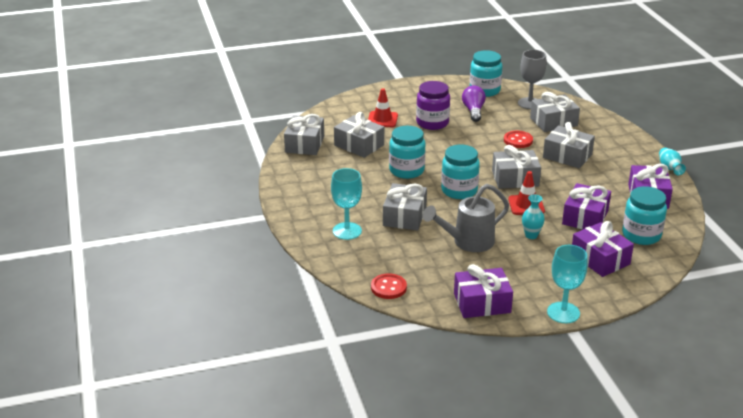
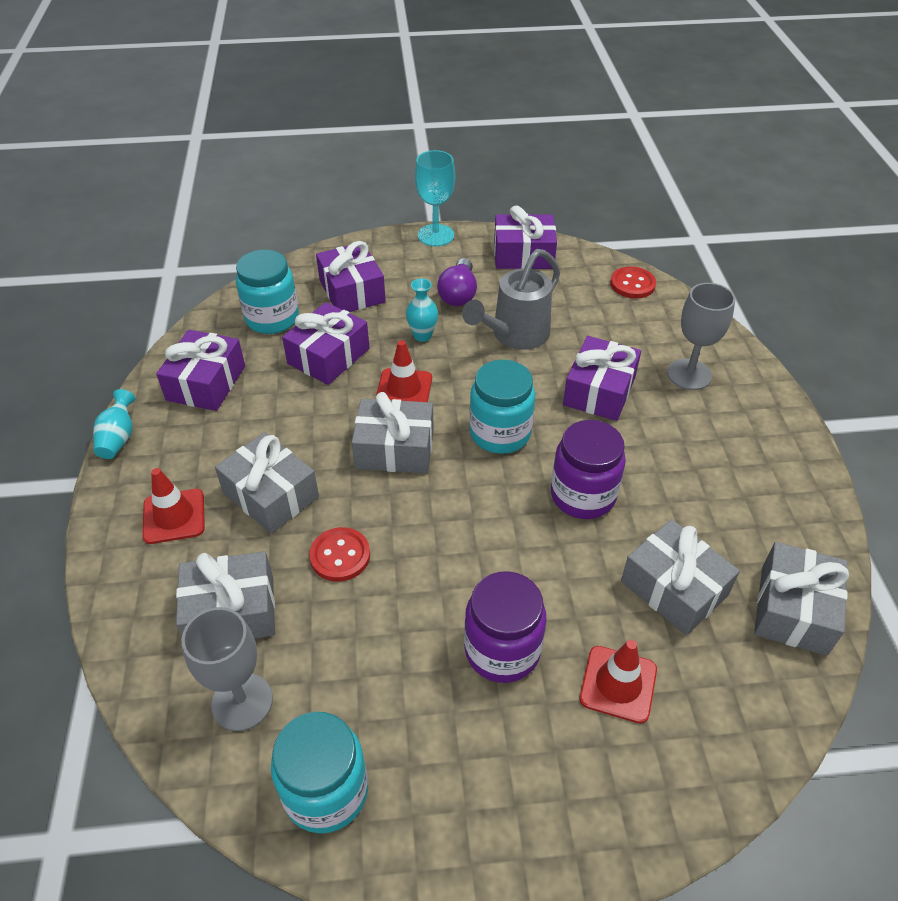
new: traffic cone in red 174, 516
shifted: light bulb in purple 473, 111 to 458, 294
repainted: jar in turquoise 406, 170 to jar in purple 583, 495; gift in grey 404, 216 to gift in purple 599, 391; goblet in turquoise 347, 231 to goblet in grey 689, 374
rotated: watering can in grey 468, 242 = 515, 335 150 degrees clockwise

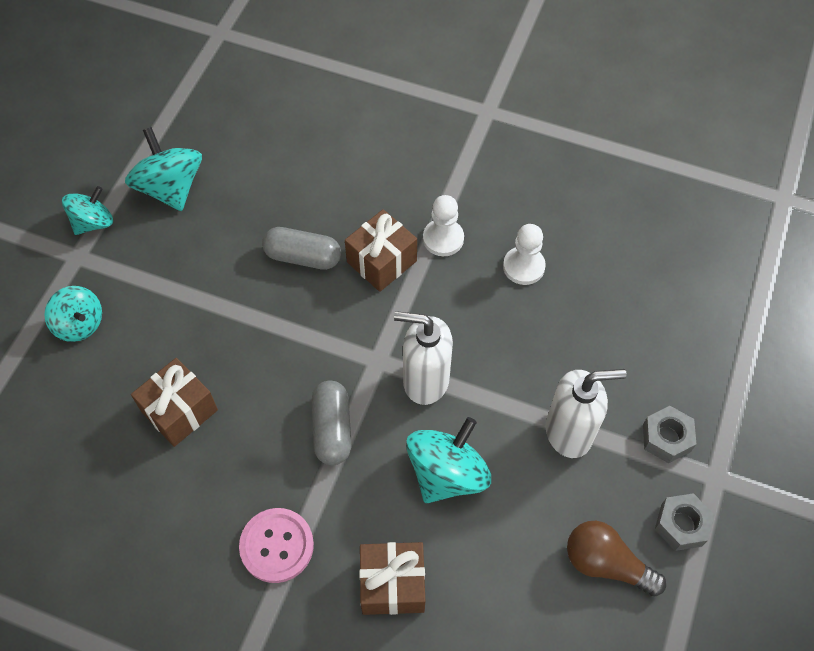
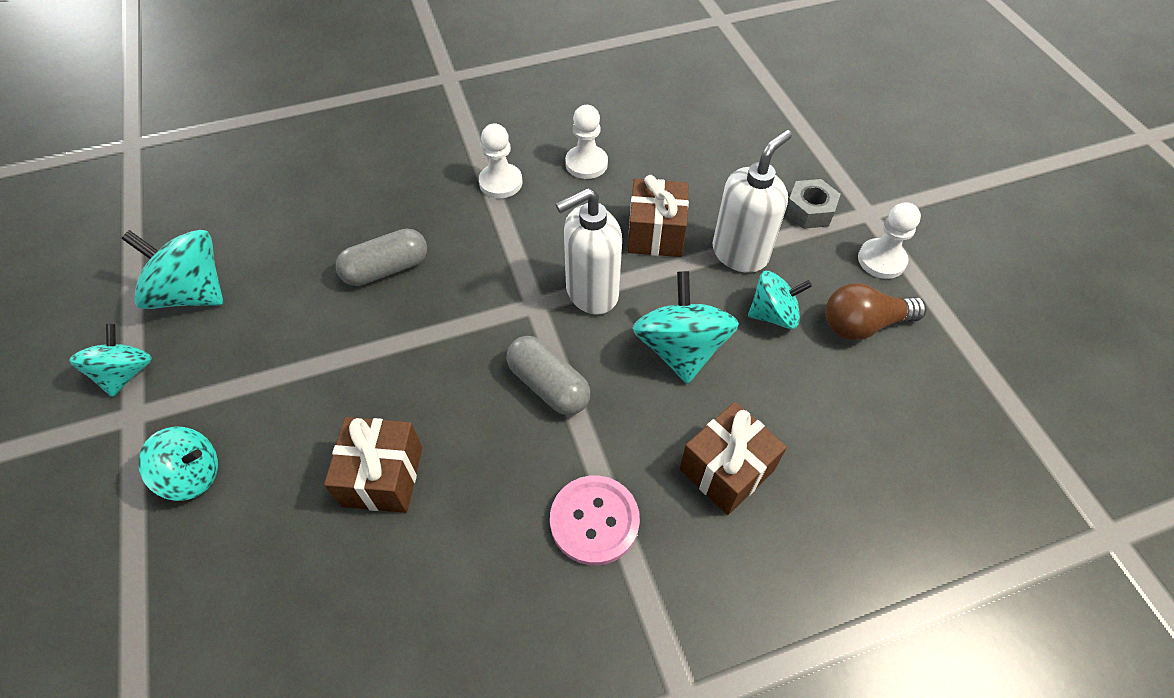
new: spinning top in turquoise 773, 314
shifted: gift in brown 381, 261 to 655, 233
swapped: nut in grey 681, 525 to pawn in white 881, 260

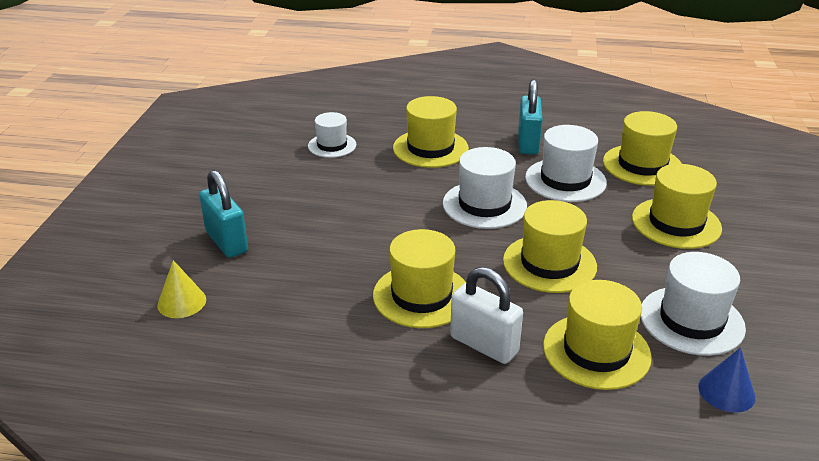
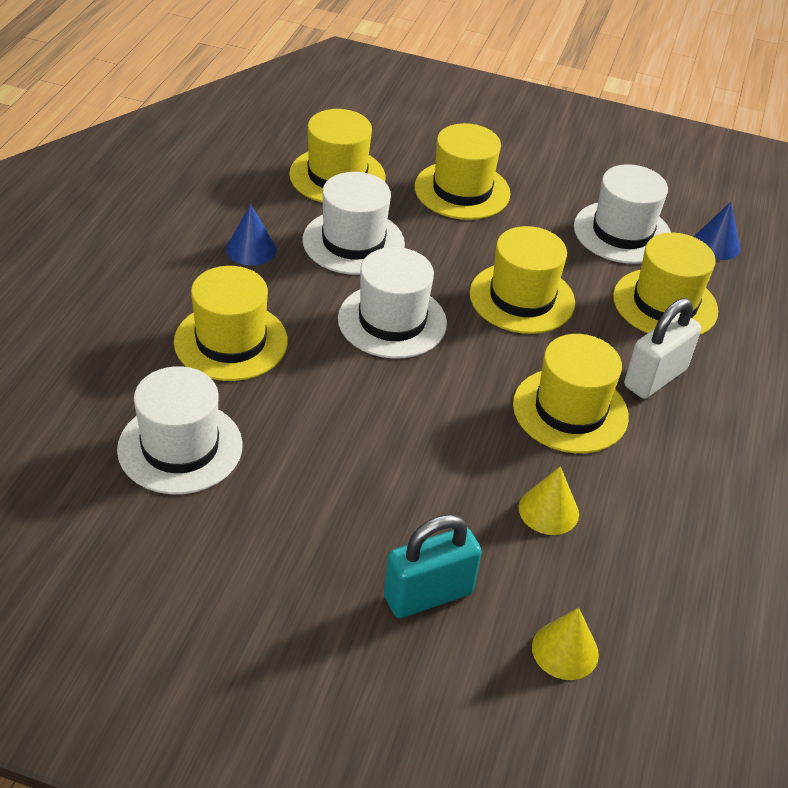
new: cone in yellow 548, 510
swapped: padlock in turquoise 528, 143 to cone in blue 251, 249
scaled: hat in white 332, 145 = 180, 447 x1.55

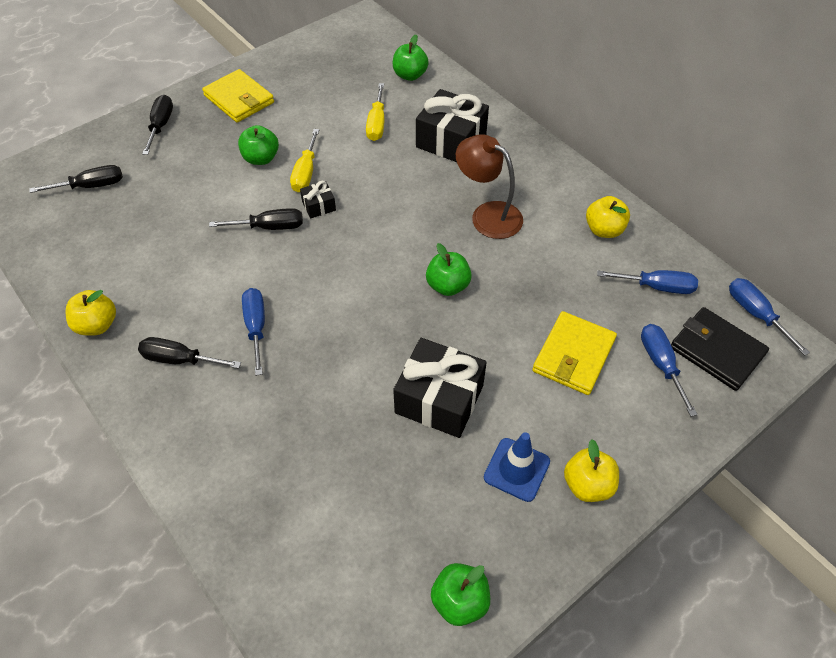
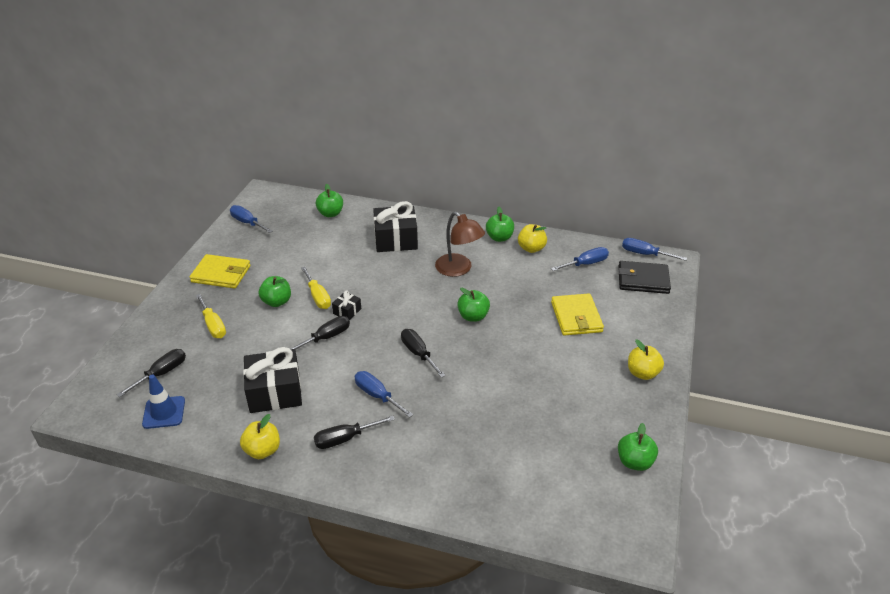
new: apple in green 499, 238
shifted: traffic cone in blue 516, 469 to 164, 412; screwdriver in yellow 376, 124 to 213, 325; screwdriver in blue 661, 364 to 247, 223; gift in black 439, 399 to 275, 392; screwdriver in black 161, 126 to 418, 353
rotated: lamp in brown 488, 215 = 458, 269 135 degrees counterclockwise

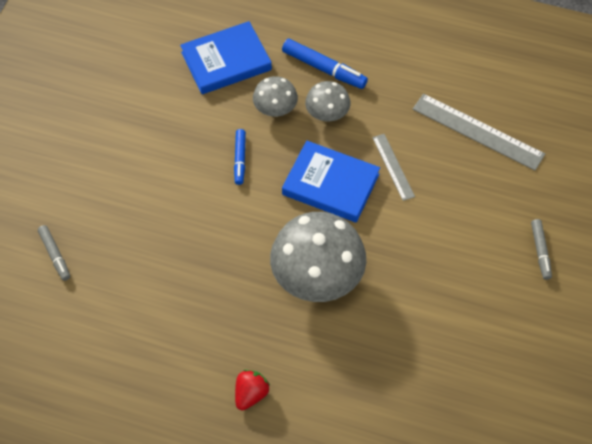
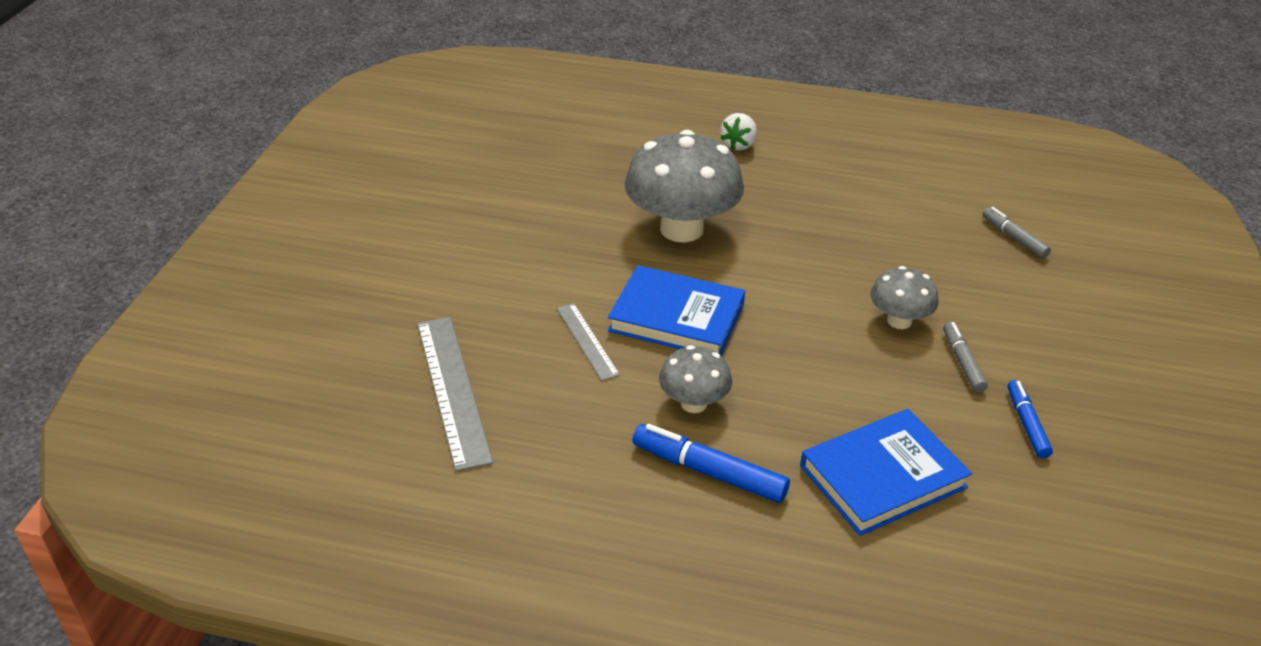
shifted: mushroom in grey 275, 109 to 899, 321; marker in grey 540, 251 to 963, 362; marker in blue 240, 159 to 1027, 424
repainted: strawberry in red 251, 394 to strawberry in white 739, 145
rotated: ruler in grey 478, 131 = 452, 390 45 degrees clockwise

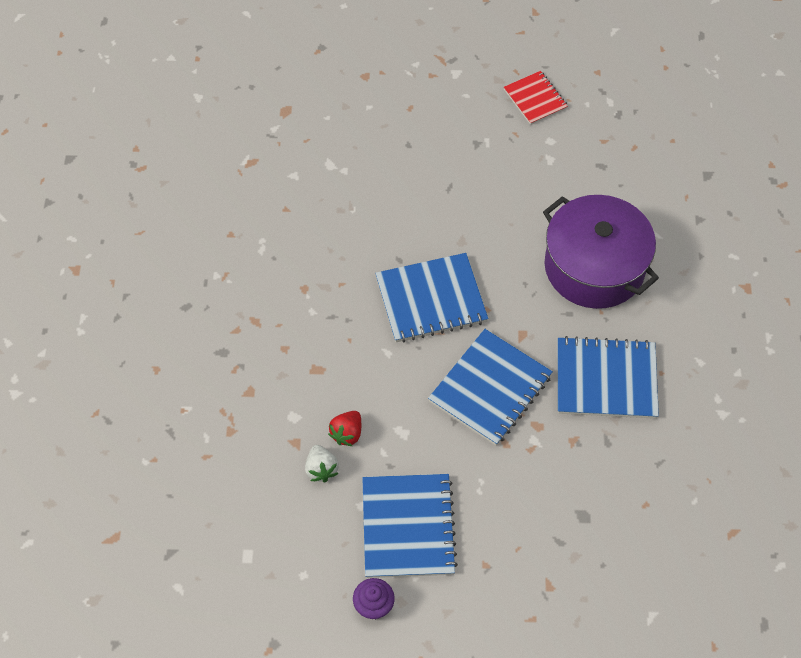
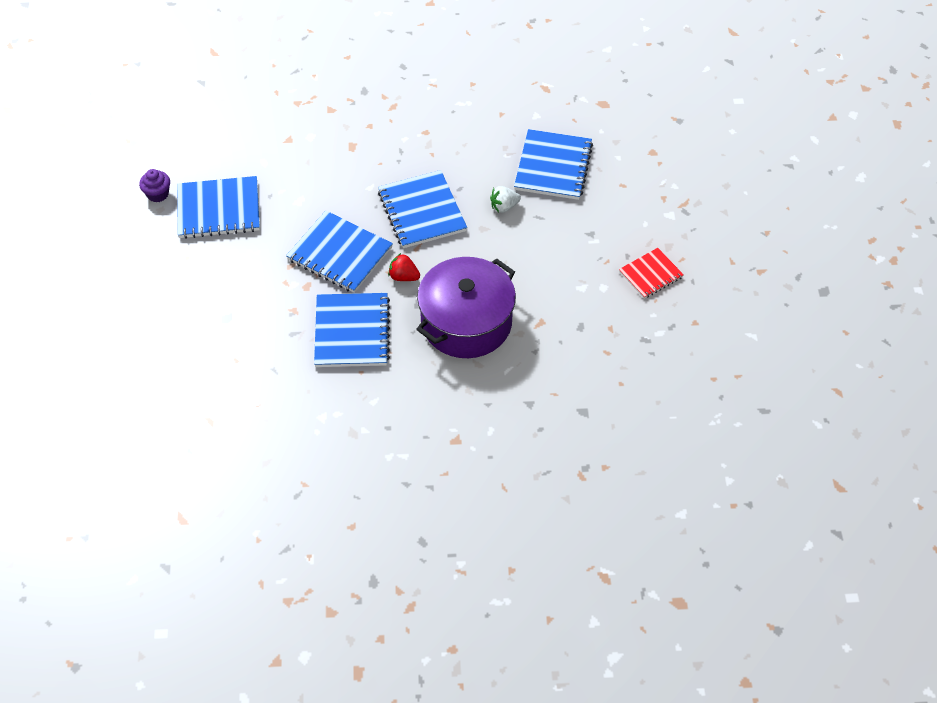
new: notebook in blue 553, 166
shifted: strawberry in red 347, 433 to 403, 277; strawberry in white 321, 469 to 504, 206

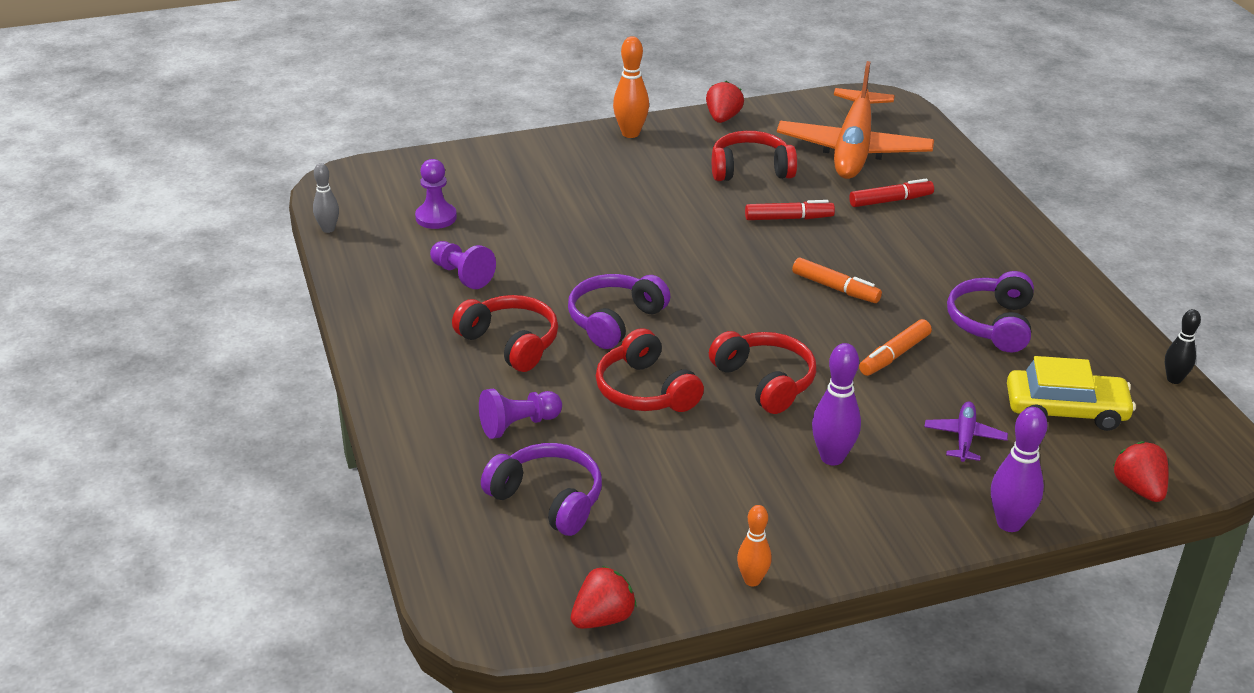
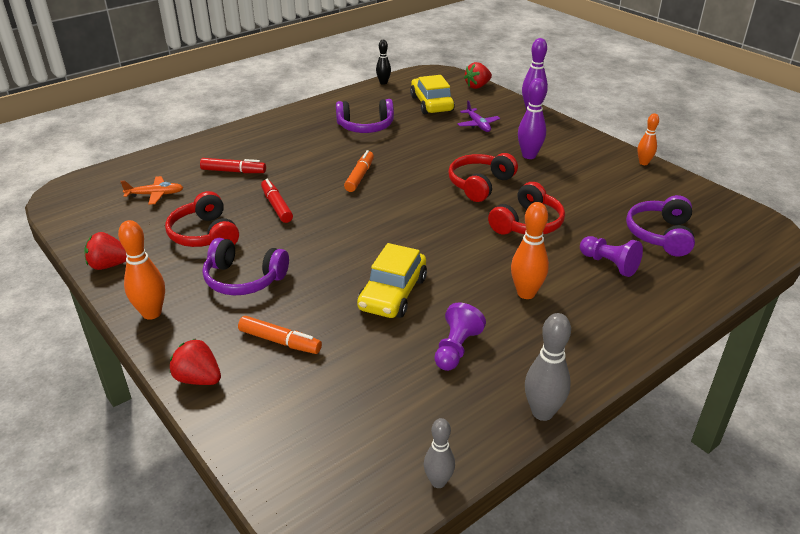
gone: pawn in purple 436, 217
new: car in yellow 392, 293; bowling pin in grey 542, 412
shifted: strawberry in red 603, 618 to 198, 379; headphones in purple 614, 320 to 244, 279; marker in orange 894, 355 to 279, 341
swapped: headphones in red 510, 343 to bowling pin in orange 526, 293
rotated: marker in red 890, 201 = 233, 171 135 degrees clockwise; plane in purple 964, 438 = 478, 125 105 degrees counterclockwise
scaled: plane in orange 853, 148 = 155, 195 x0.41

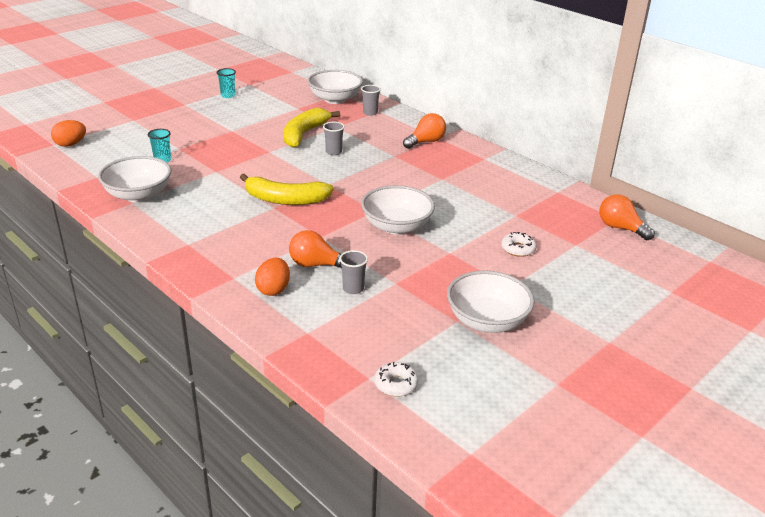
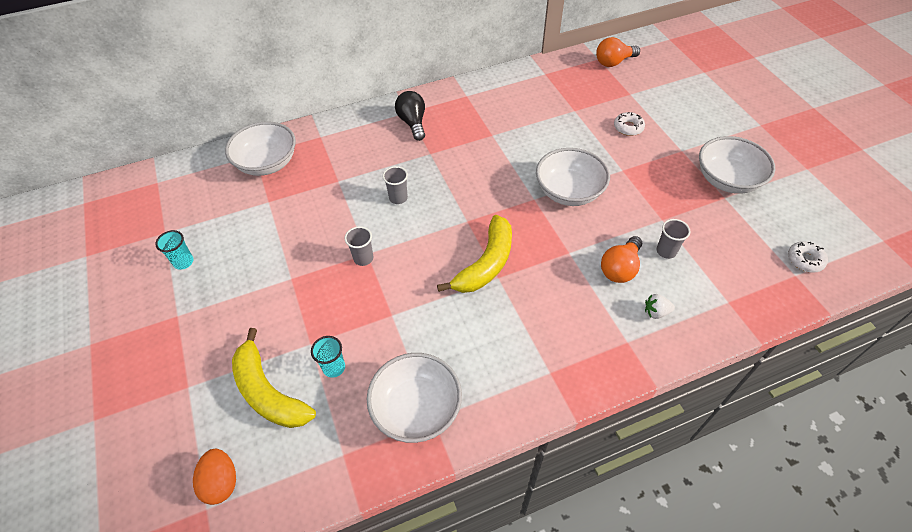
shifted: banana in yellow 304, 134 to 268, 392; cup in grey 370, 113 to 363, 258
swapped: egg in orange 273, 289 to strawberry in white 656, 312
repainted: light bulb in orange 426, 142 to light bulb in black 413, 123

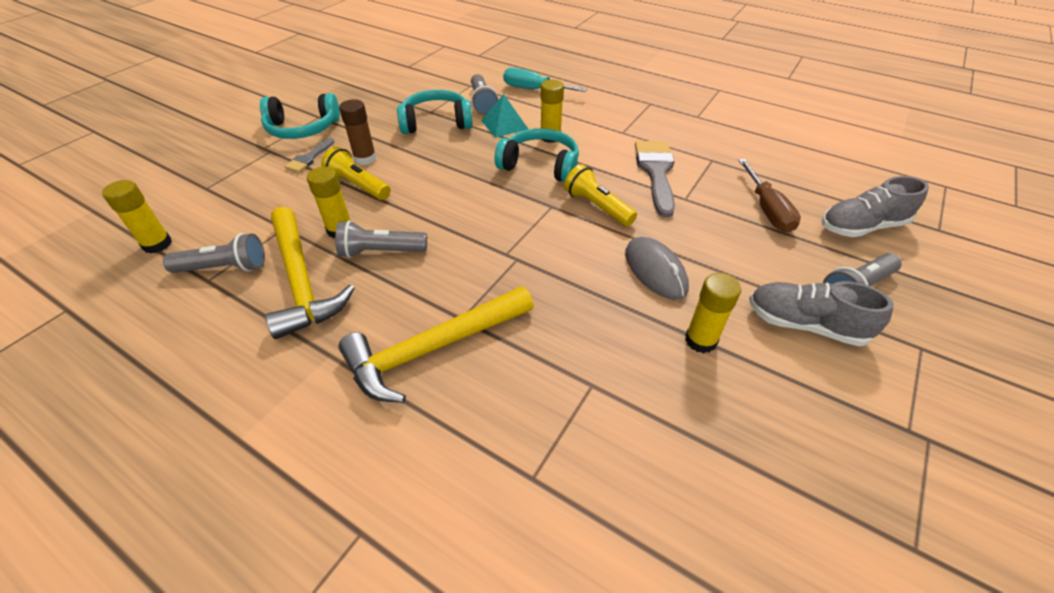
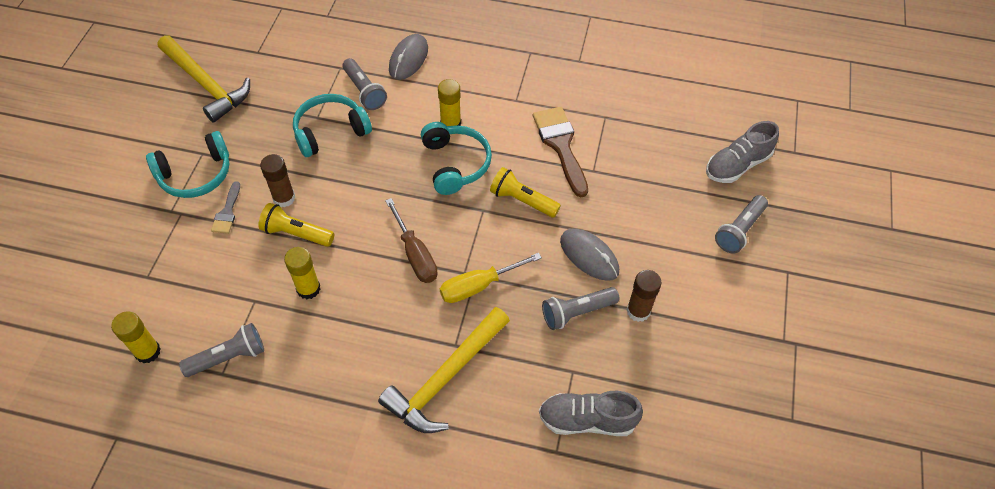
gone: pyramid in turquoise 504, 124
new: screwdriver in yellow 478, 286
shifted: hammer in yellow 301, 282 to 206, 85; screwdriver in brown 767, 210 to 415, 255; shoe in grey 804, 324 to 587, 420; flashlight in grey 381, 252 to 577, 312
swapped: screwdriver in turquoise 533, 89 to mouse in grey 408, 59
repainted: brush in grey 656, 172 to brush in brown 560, 145; glue stick in yellow 700, 340 to glue stick in brown 638, 311
rotated: headphones in turquoise 540, 165 = 455, 164 75 degrees clockwise

